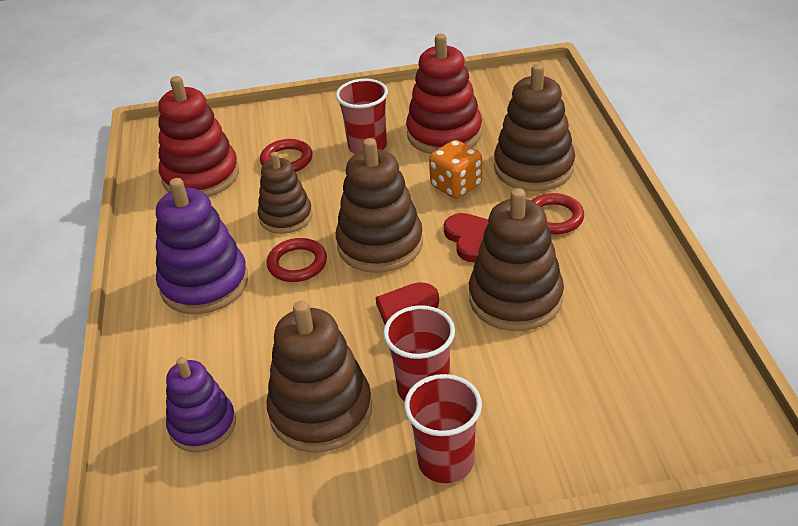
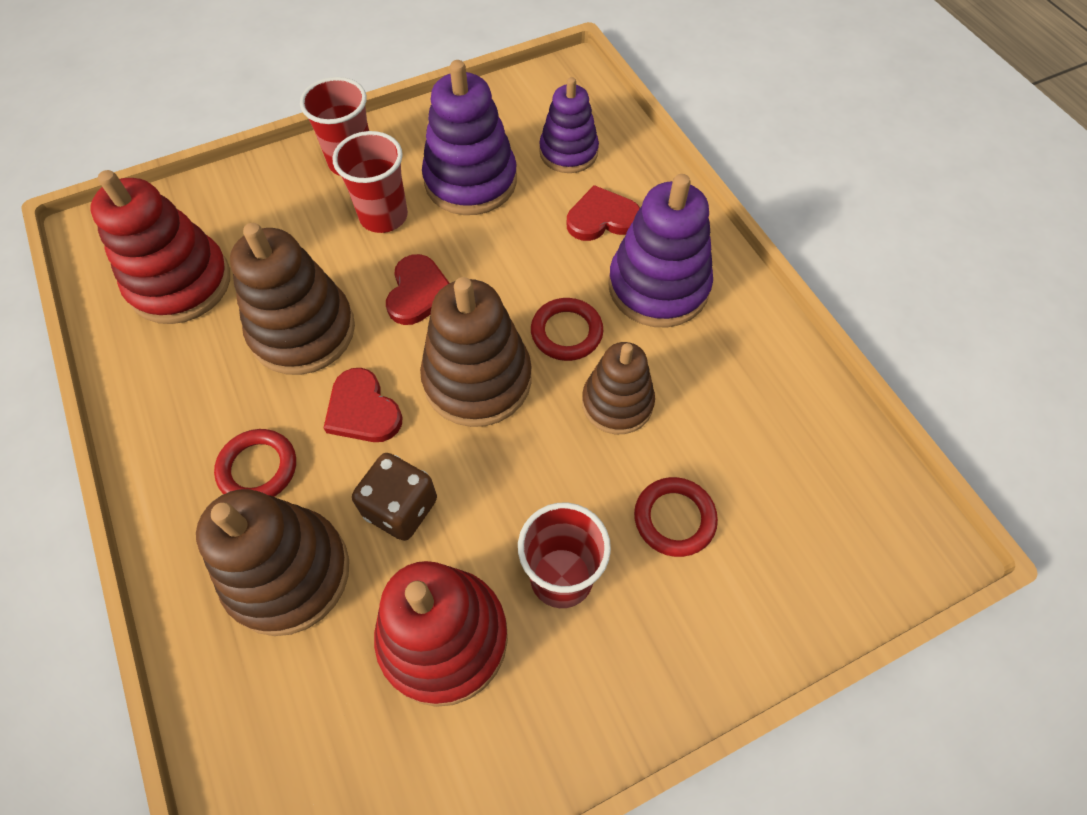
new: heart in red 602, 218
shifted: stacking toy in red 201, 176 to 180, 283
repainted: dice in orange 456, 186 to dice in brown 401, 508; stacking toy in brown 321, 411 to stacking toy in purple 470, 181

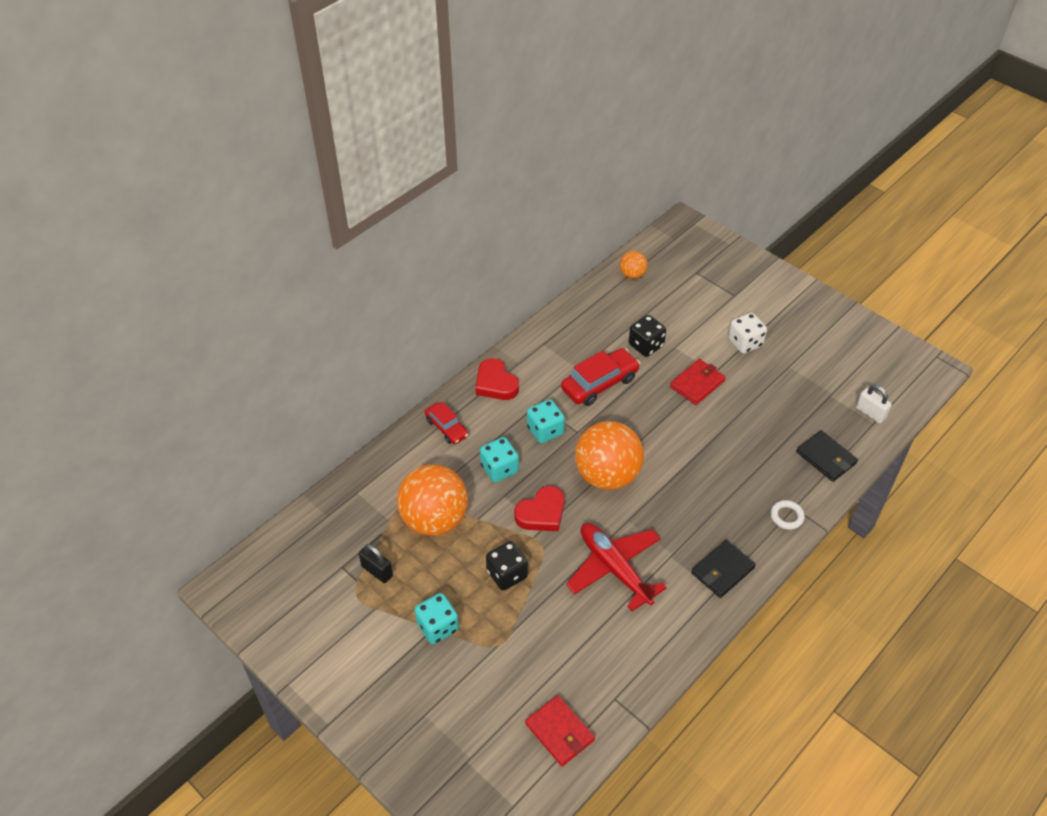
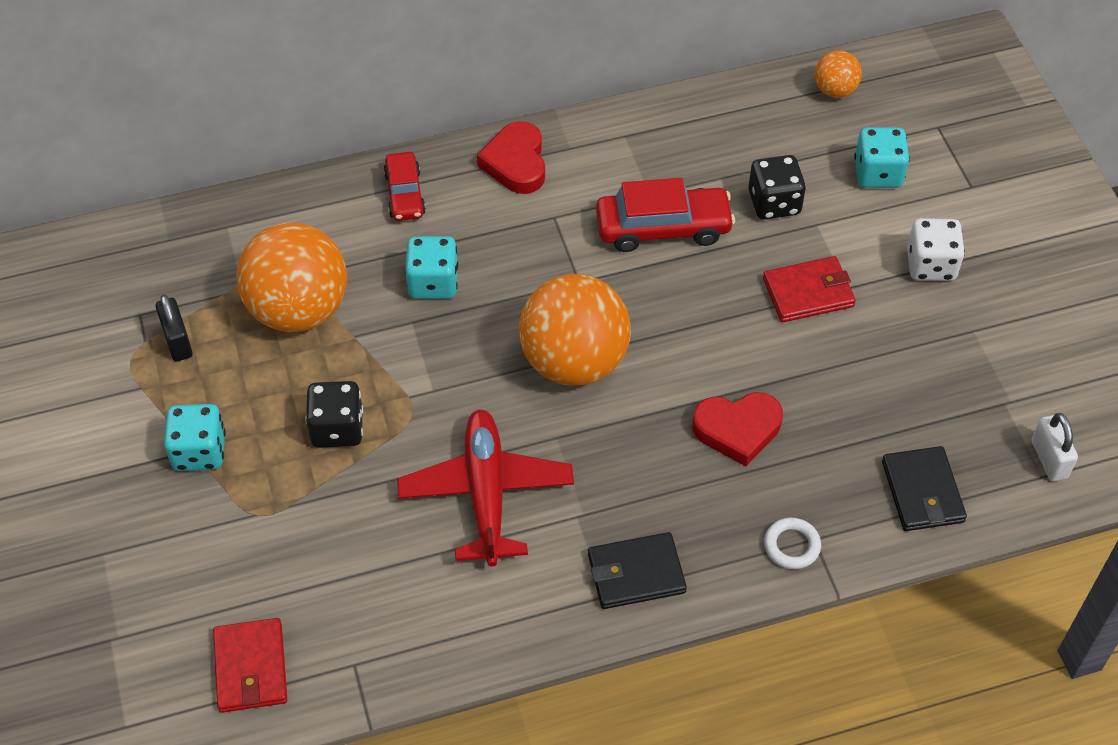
shifted: heart in red 541, 513 to 737, 429; dice in turquoise 545, 431 to 877, 173

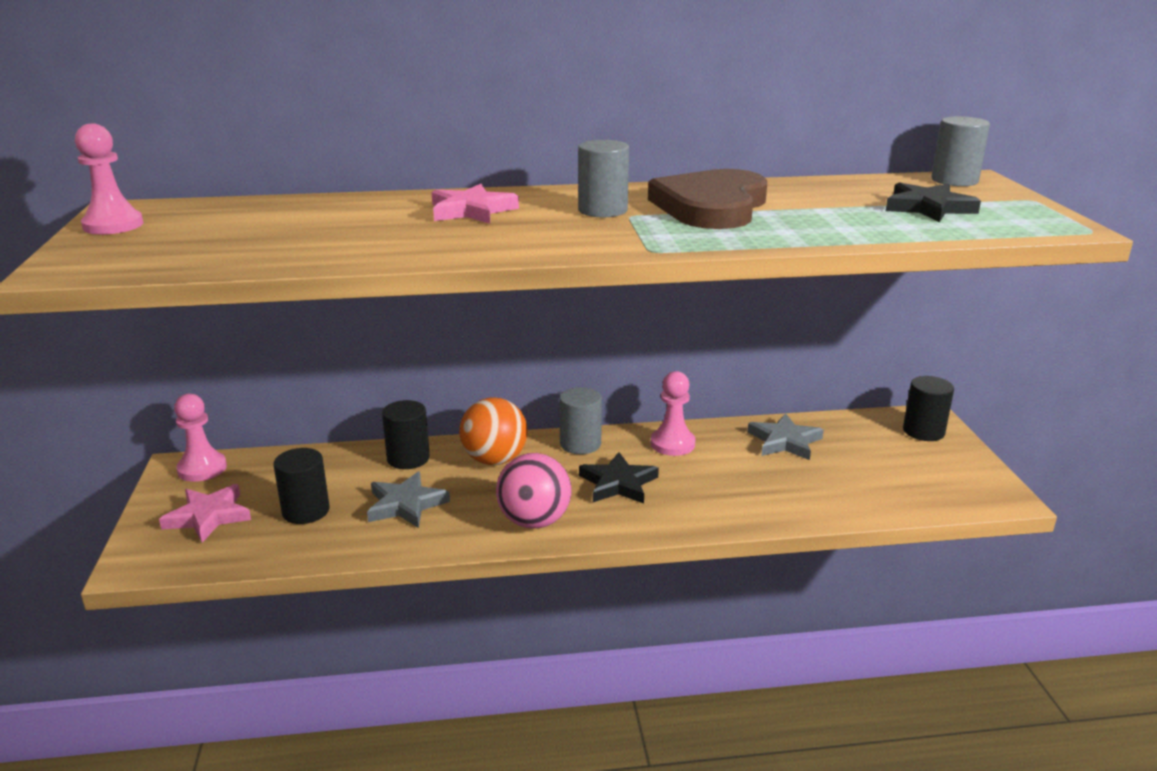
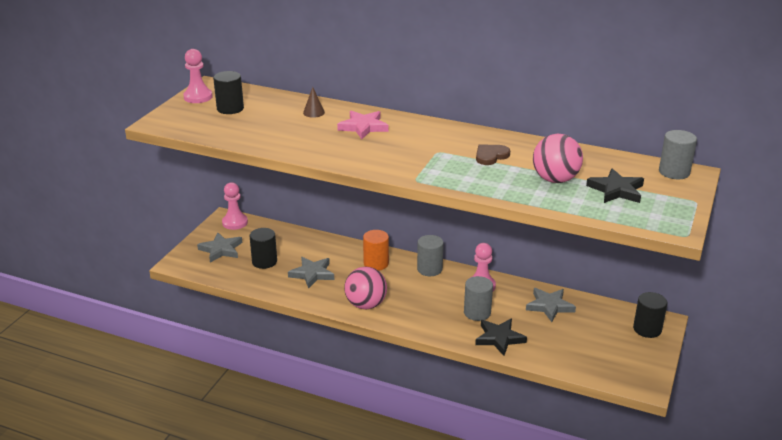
new: cone in brown 313, 112; ball in pink 555, 179
shifted: cylinder in black 408, 458 to 230, 108; cylinder in grey 602, 210 to 477, 312; star in black 618, 483 to 499, 338
swapped: ball in orange 494, 460 to cylinder in orange 376, 263
repainted: star in pink 208, 516 to star in grey 221, 250
scaled: heart in brown 711, 206 = 491, 156 x0.46

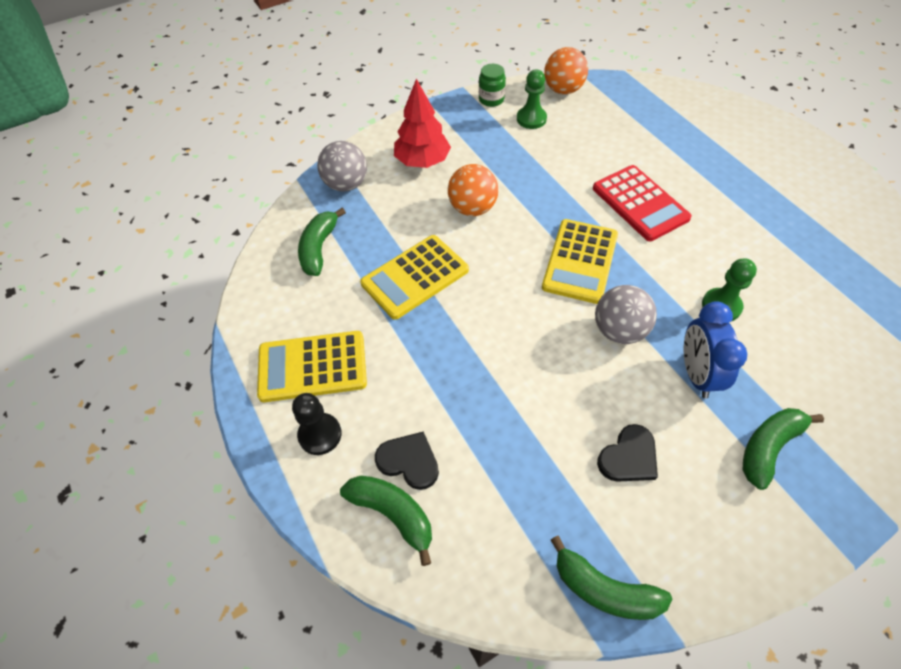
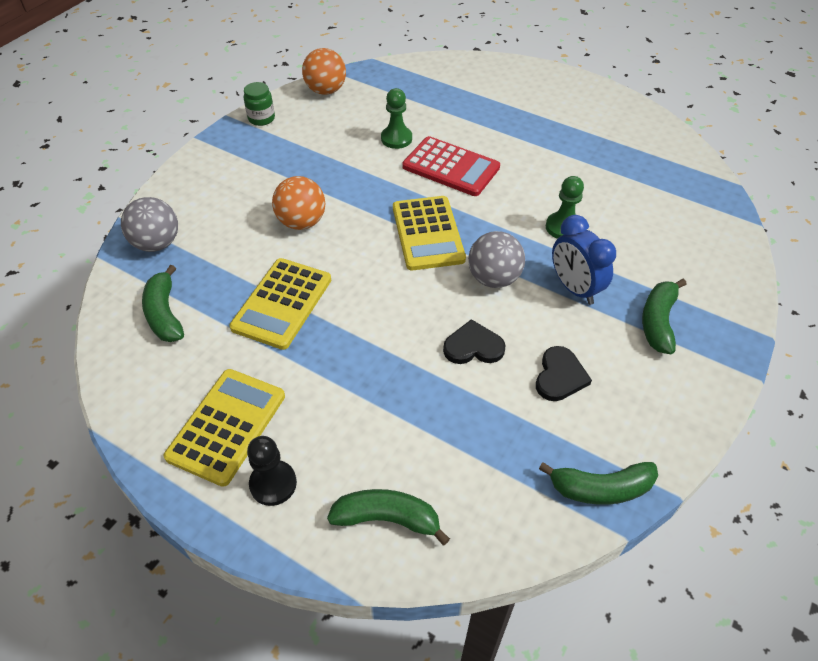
gone: tree in red 422, 161
shifted: pawn in green 531, 119 to 396, 138; heart in black 409, 461 to 473, 346
rotated: calculator in yellow 312, 367 = 227, 426 150 degrees clockwise

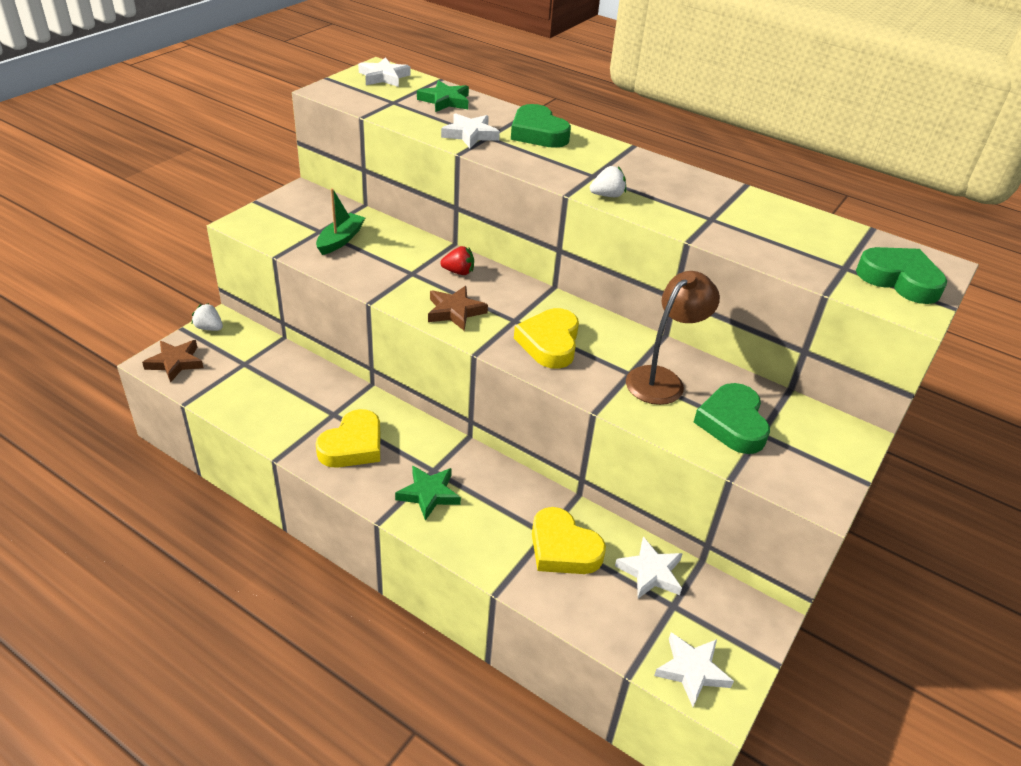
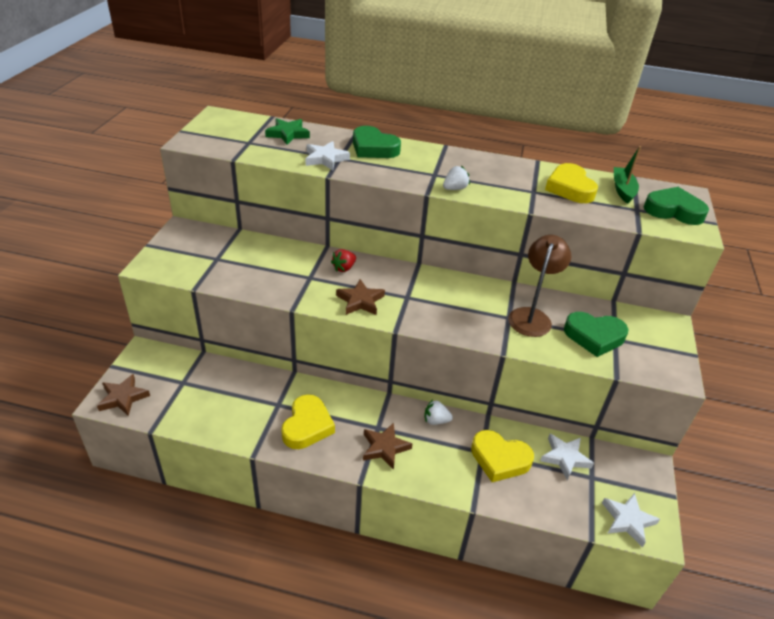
gone: star in white 384, 77
shifted: strawberry in white 209, 328 to 436, 420; heart in yellow 549, 343 to 570, 188; boat in green 340, 240 to 622, 190
repainted: star in green 428, 494 to star in brown 384, 448
rotated: strawberry in red 458, 272 = 344, 268 150 degrees clockwise; heart in green 732, 423 = 594, 336 60 degrees counterclockwise

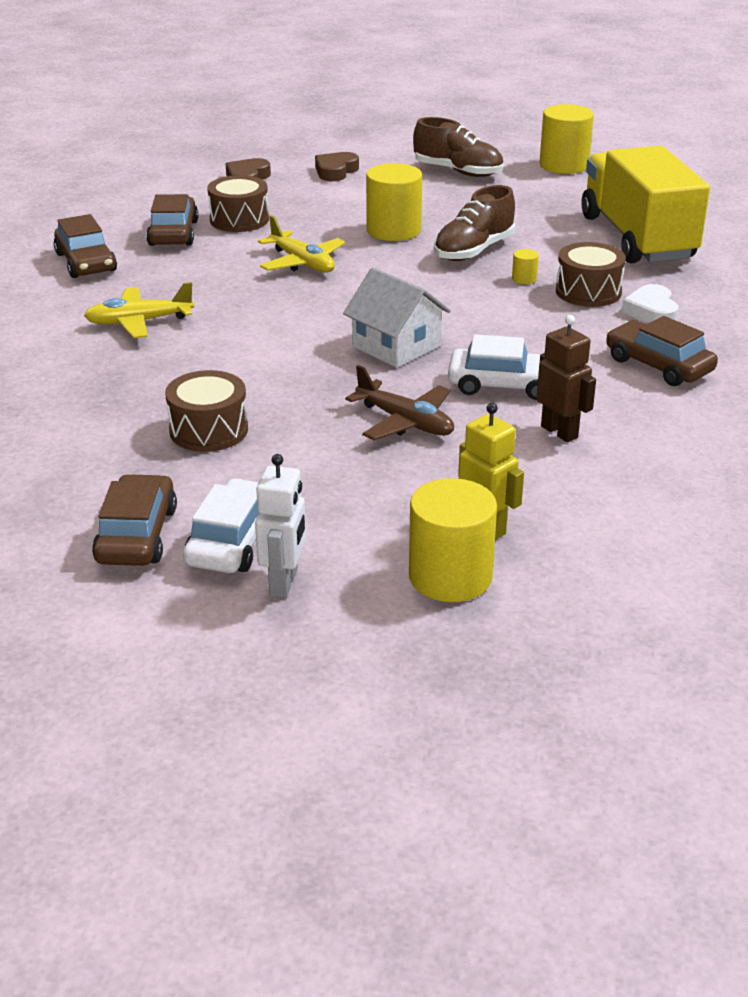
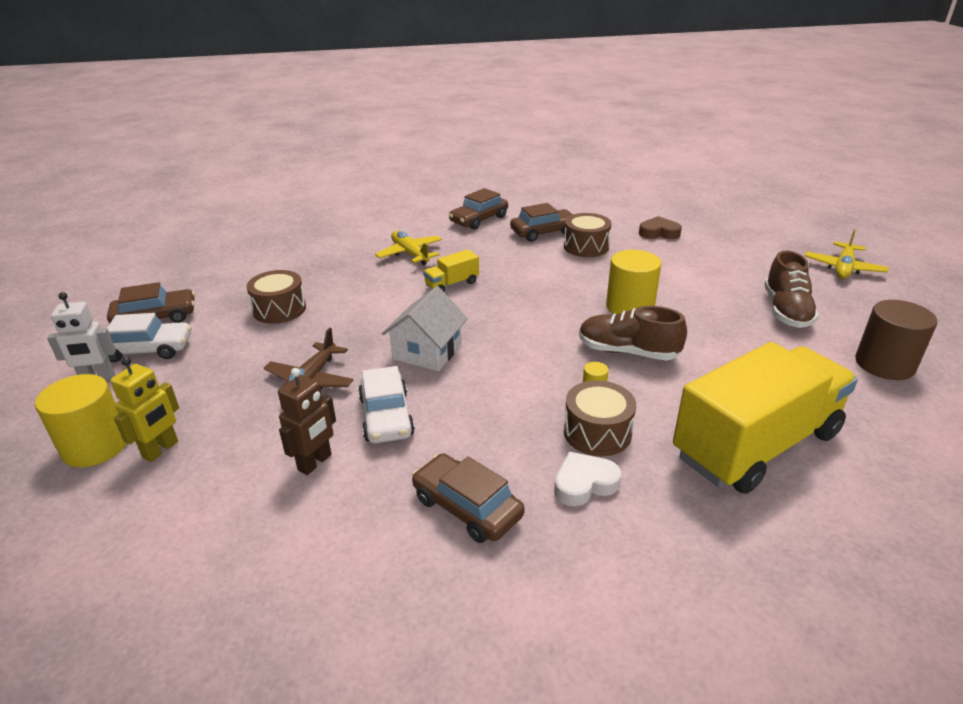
gone: heart in brown 336, 171
new: truck in yellow 452, 284
shifted: plane in yellow 302, 263 to 843, 268
repainted: cylinder in yellow 564, 165 to cylinder in brown 884, 364
rotated: car in brown 658, 365 = 467, 507 75 degrees counterclockwise

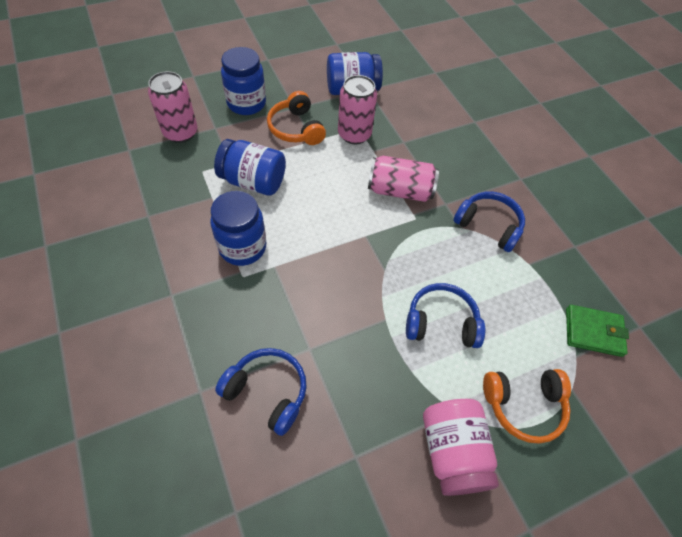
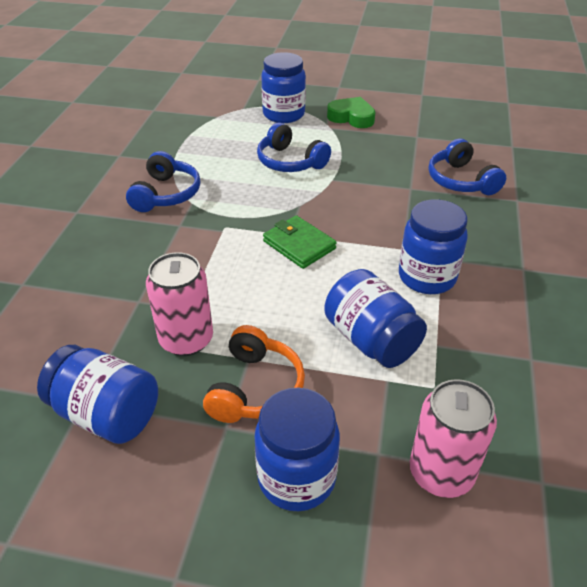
gone: can in pink 400, 191
shifted: wallet in green 593, 332 to 299, 245
swapped: headphones in orange 523, 405 to jar in blue 283, 114; jar in pink 452, 451 to heart in green 352, 117
rotated: headphones in blue 488, 225 = 166, 194 150 degrees counterclockwise

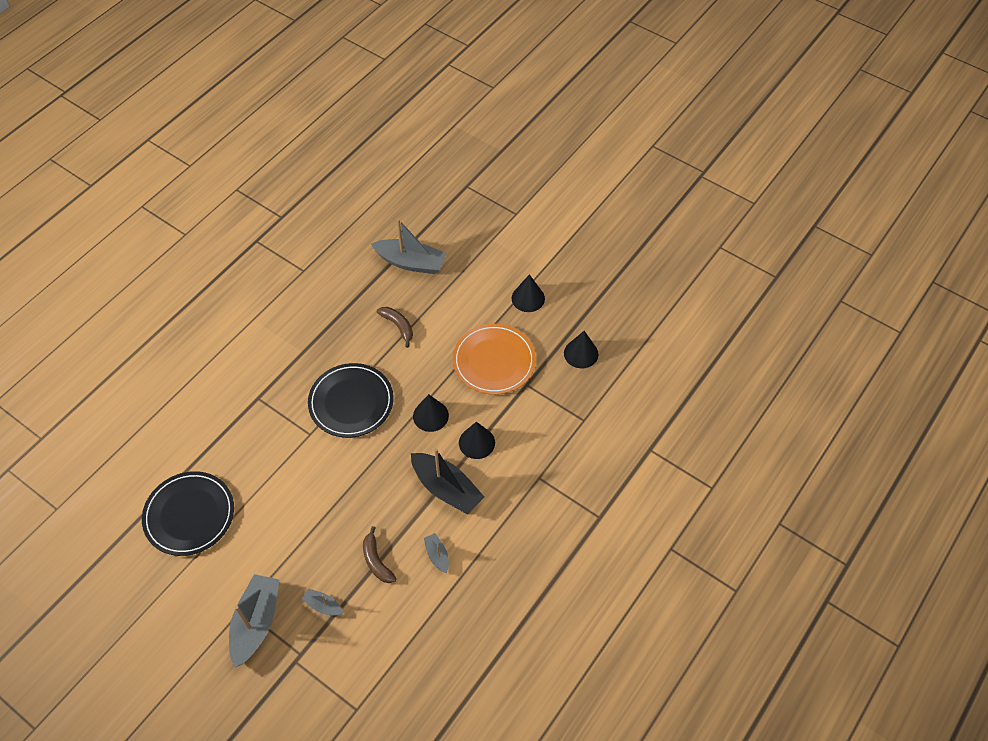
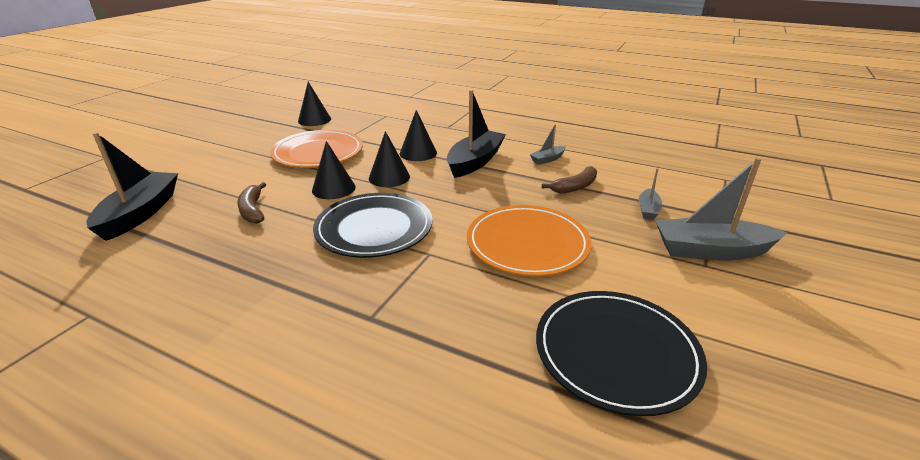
new: plate in orange 527, 244
shifted: cone in black 528, 298 to 333, 188
repainted: boat in grey 411, 262 to boat in black 140, 213
rotated: banana in brown 398, 326 = 253, 210 60 degrees counterclockwise

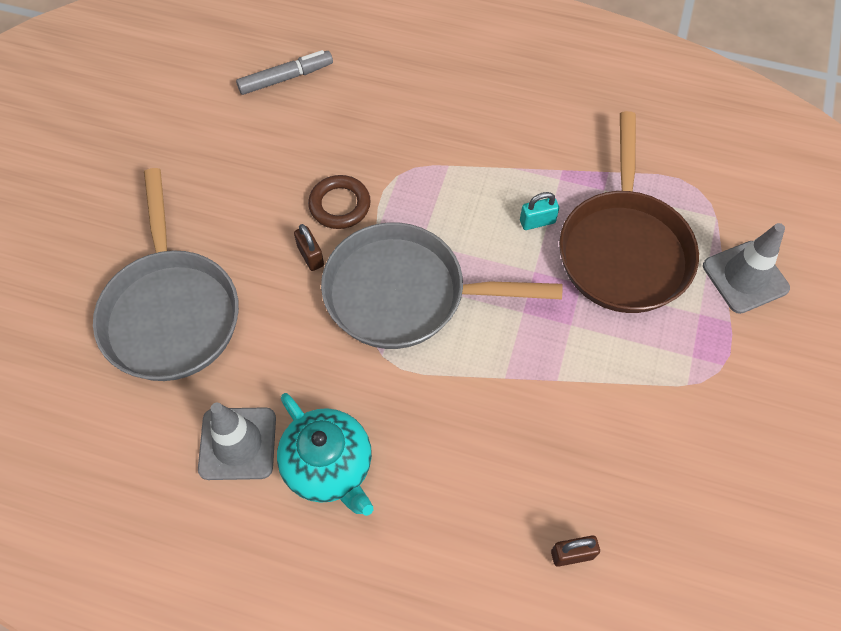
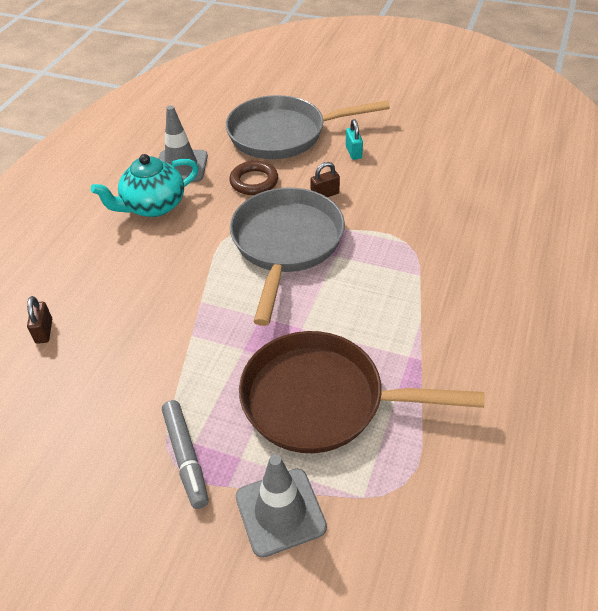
shifted: marker in grey 286, 78 to 186, 457; ring in brown 340, 205 to 254, 181; padlock in turquoise 537, 221 to 353, 152

